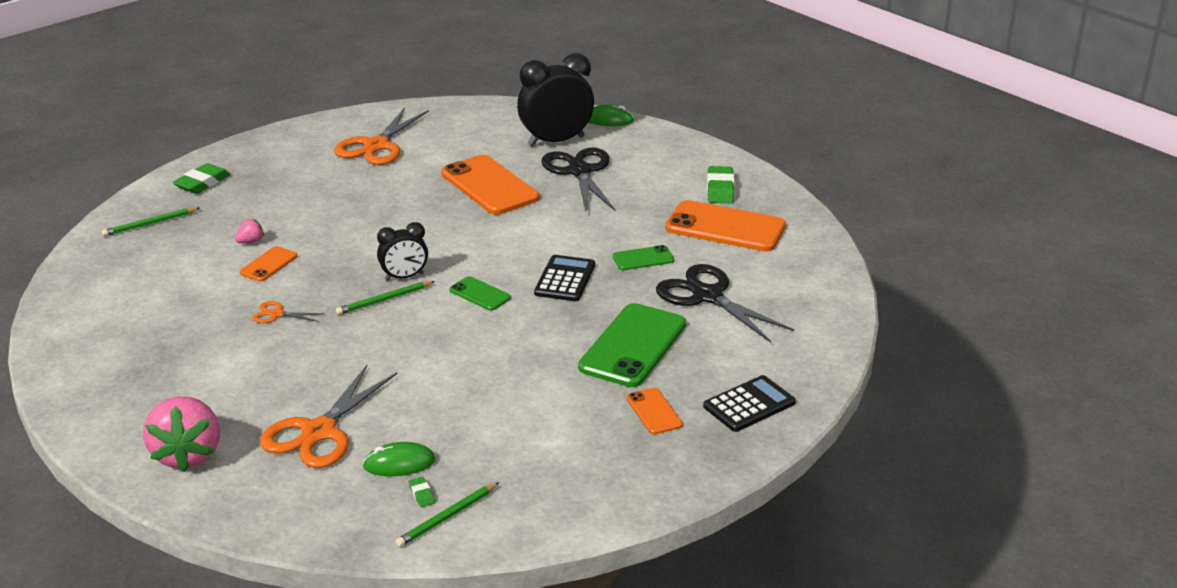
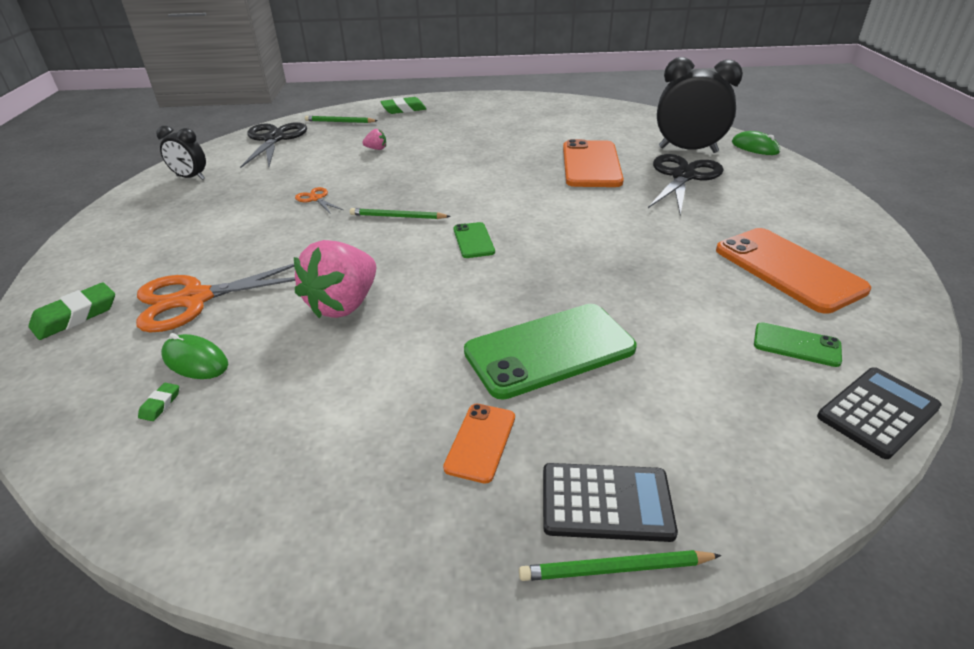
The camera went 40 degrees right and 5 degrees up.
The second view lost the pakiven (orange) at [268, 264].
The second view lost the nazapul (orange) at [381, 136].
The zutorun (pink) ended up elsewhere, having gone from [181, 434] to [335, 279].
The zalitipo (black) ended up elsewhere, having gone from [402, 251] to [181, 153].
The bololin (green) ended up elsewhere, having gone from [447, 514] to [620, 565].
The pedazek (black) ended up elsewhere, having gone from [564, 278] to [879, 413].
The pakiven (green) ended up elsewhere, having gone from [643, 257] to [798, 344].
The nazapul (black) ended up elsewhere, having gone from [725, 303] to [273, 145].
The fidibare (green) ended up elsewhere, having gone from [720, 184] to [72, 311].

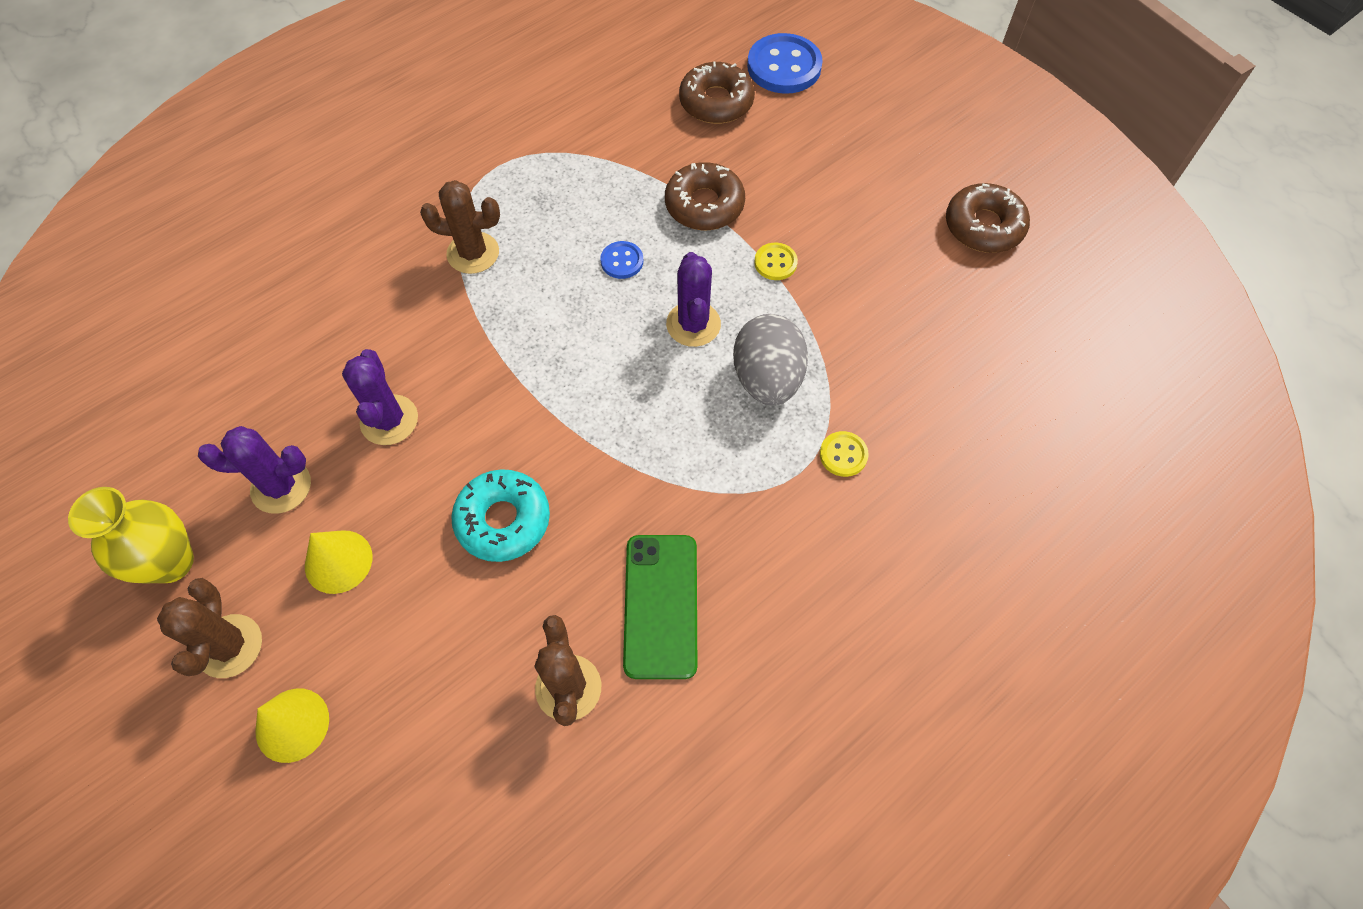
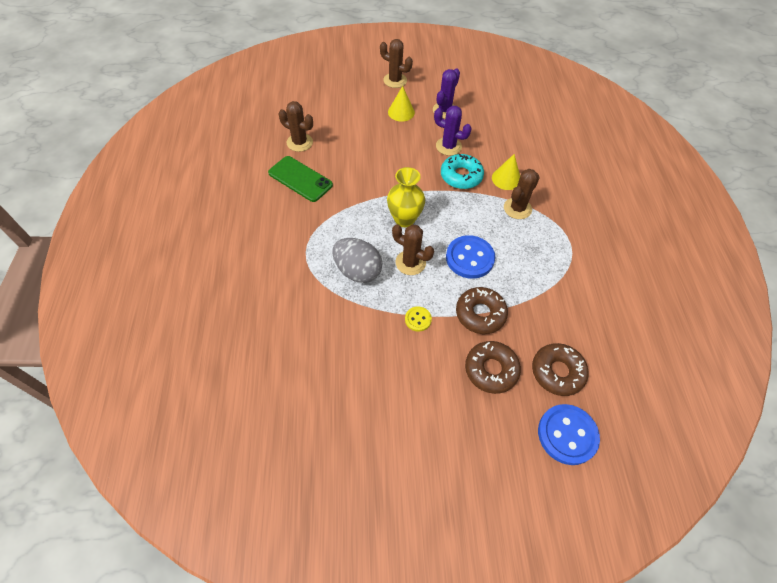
The camera went 125 degrees right and 5 degrees down.
The second view lost the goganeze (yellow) at [844, 454].
The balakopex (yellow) ended up elsewhere, having gone from [131, 535] to [406, 197].
The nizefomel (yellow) ended up elsewhere, having gone from [292, 726] to [506, 172].
The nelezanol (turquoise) ended up elsewhere, having gone from [500, 515] to [462, 171].
The nelezanol (brown) ended up elsewhere, having gone from [988, 218] to [493, 367].
What was the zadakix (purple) at [693, 299] turned into the zadakix (brown) at [413, 249].
The size of the goganeze (blue) at [621, 260] changed by a factor of 1.96.

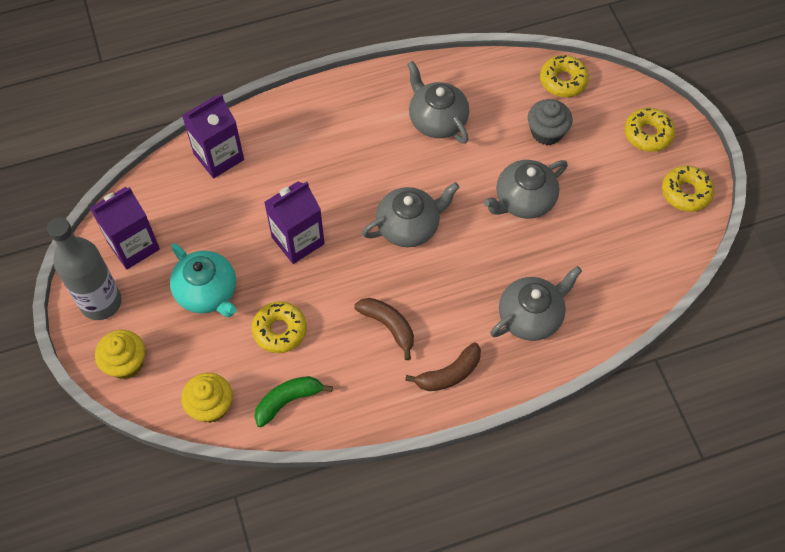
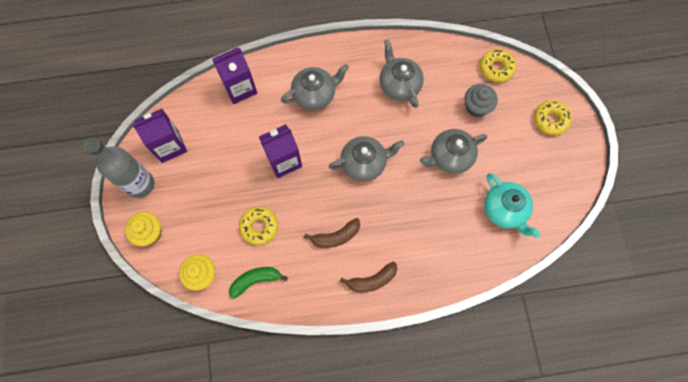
The camera went 10 degrees right and 10 degrees up.
The second view lost the nelezanol (yellow) at [688, 188].
The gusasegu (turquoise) ended up elsewhere, having gone from [203, 280] to [512, 205].
The gusasegu (grey) ended up elsewhere, having gone from [536, 303] to [315, 87].
The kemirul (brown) at [384, 329] ended up facing another way, 105 degrees clockwise from before.

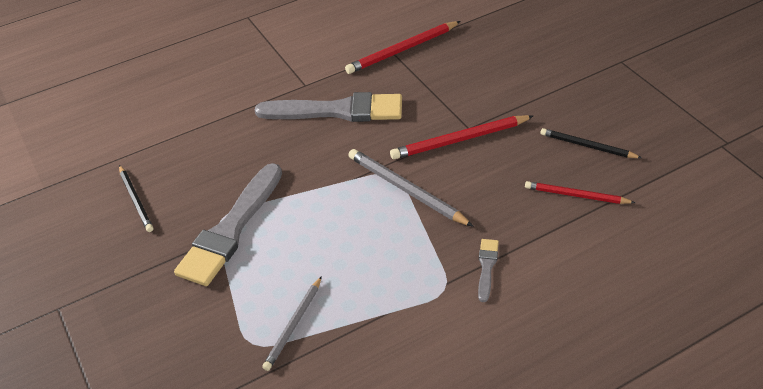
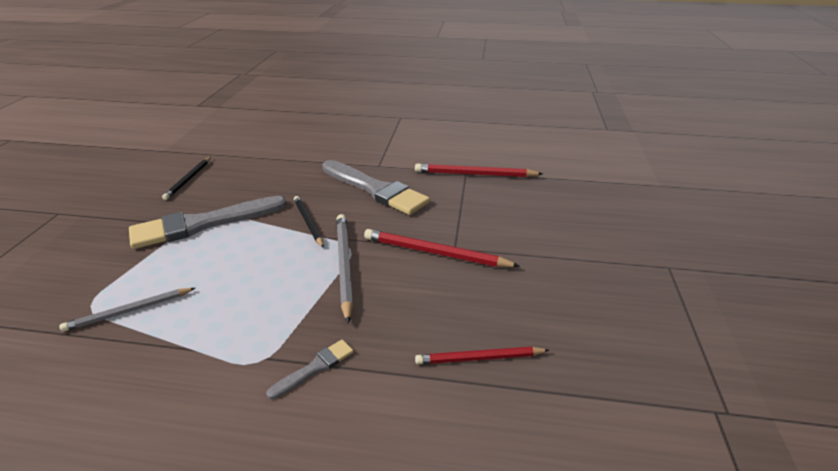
The camera went 35 degrees right and 10 degrees down.
The bololin (black) ended up elsewhere, having gone from [591, 143] to [309, 222].
The bololin (red) at [580, 192] ended up facing another way, 60 degrees counterclockwise from before.

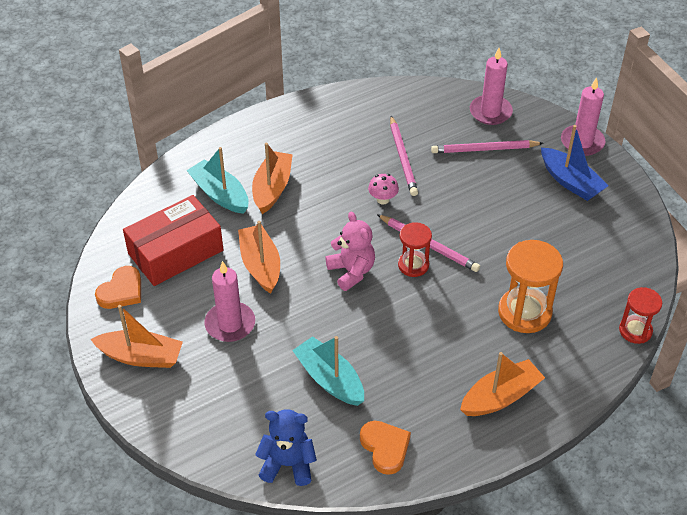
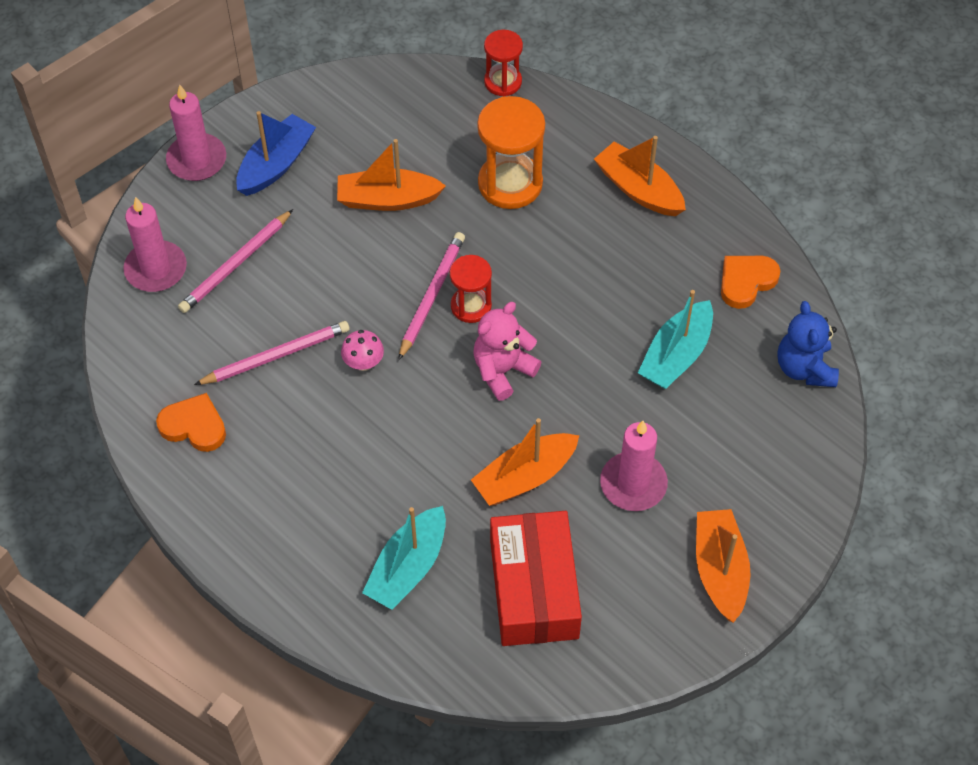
The camera went 105 degrees left and 10 degrees up.
The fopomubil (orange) ended up elsewhere, having gone from [118, 287] to [191, 422].
The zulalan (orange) ended up elsewhere, having gone from [272, 178] to [391, 175].
The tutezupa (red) at [173, 240] ended up facing another way, 45 degrees clockwise from before.
The bololin (pink) at [487, 146] ended up facing another way, 60 degrees clockwise from before.

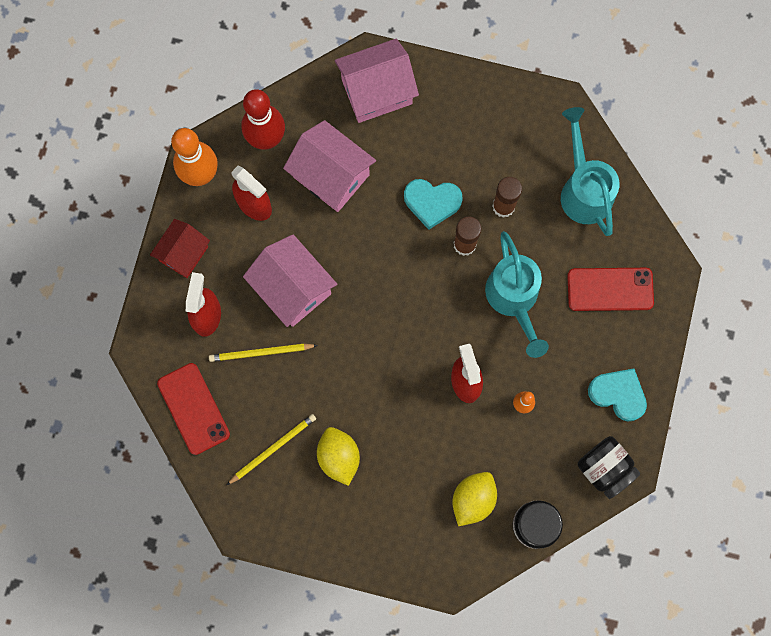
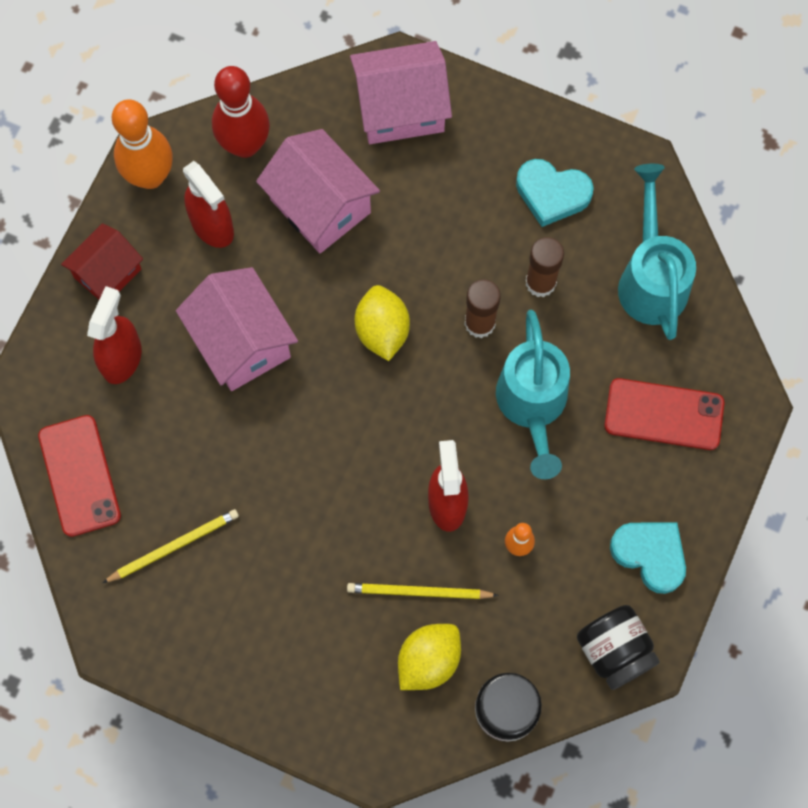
The camera went 10 degrees right and 5 degrees down.
The bololin (yellow) ended up elsewhere, having gone from [263, 353] to [423, 591].
The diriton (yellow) ended up elsewhere, having gone from [338, 456] to [382, 323].
The fopomubil (turquoise) ended up elsewhere, having gone from [433, 204] to [555, 193].

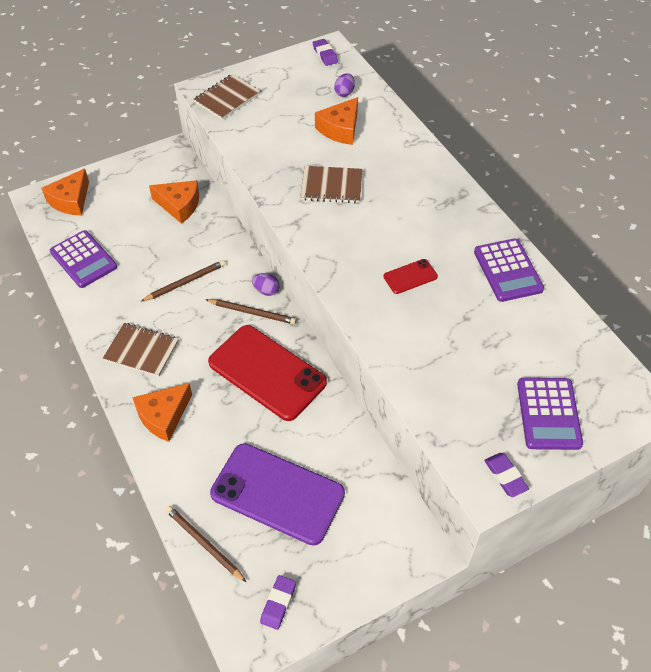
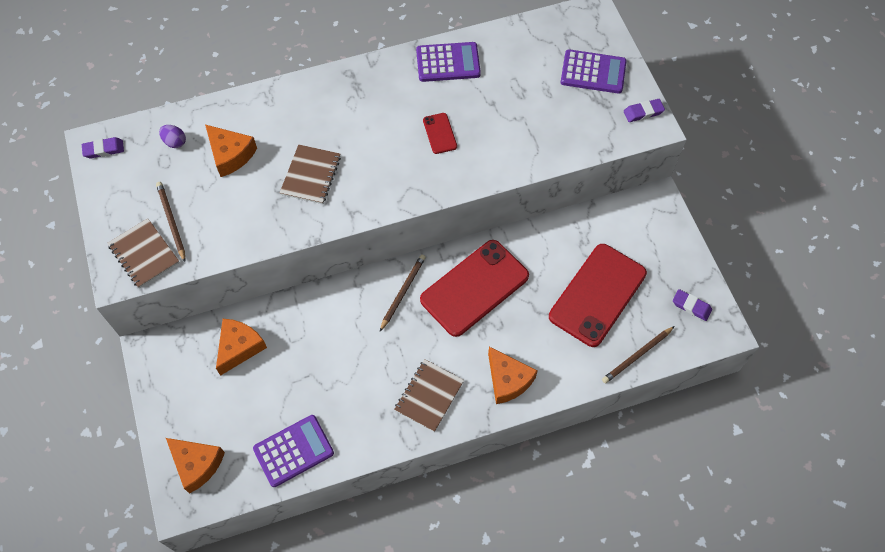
The camera went 80 degrees left and 10 degrees up.
The second view lost the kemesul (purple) at [265, 284].
The bololin (brown) ended up elsewhere, having gone from [183, 280] to [170, 222].
What was the pakiven (purple) at [277, 494] turned into the pakiven (red) at [598, 295].

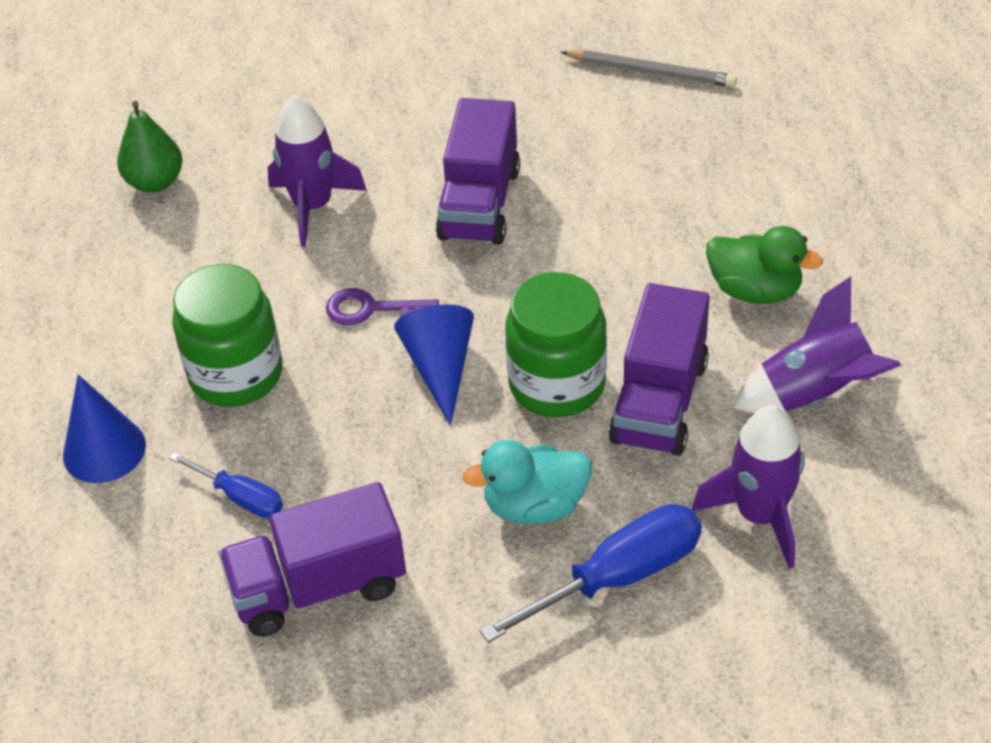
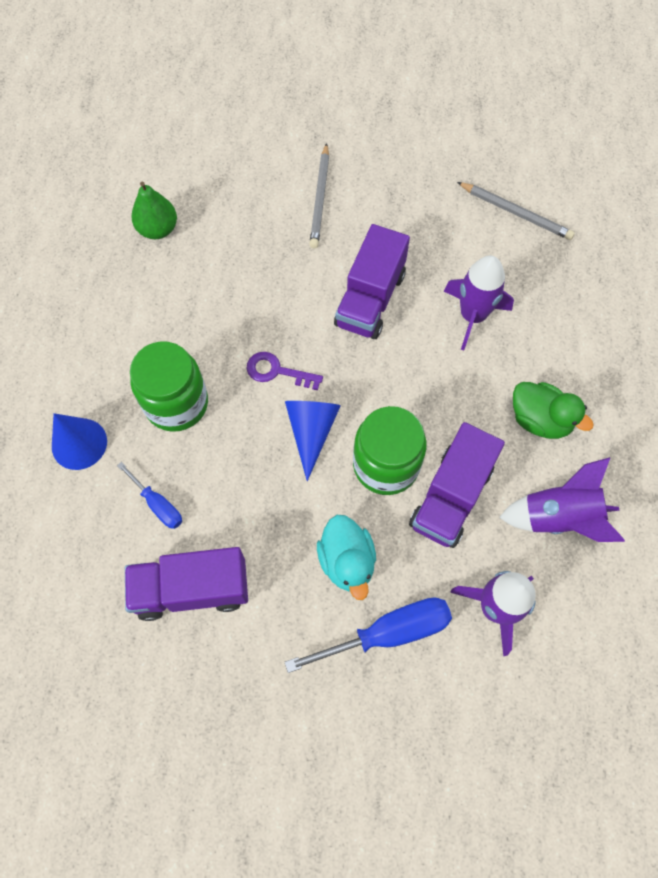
The camera went 10 degrees right and 20 degrees up.
The second view gained the bololin (grey) at [319, 195].
The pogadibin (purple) ended up elsewhere, having gone from [317, 171] to [479, 303].
The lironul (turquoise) at [527, 482] ended up facing another way, 105 degrees counterclockwise from before.

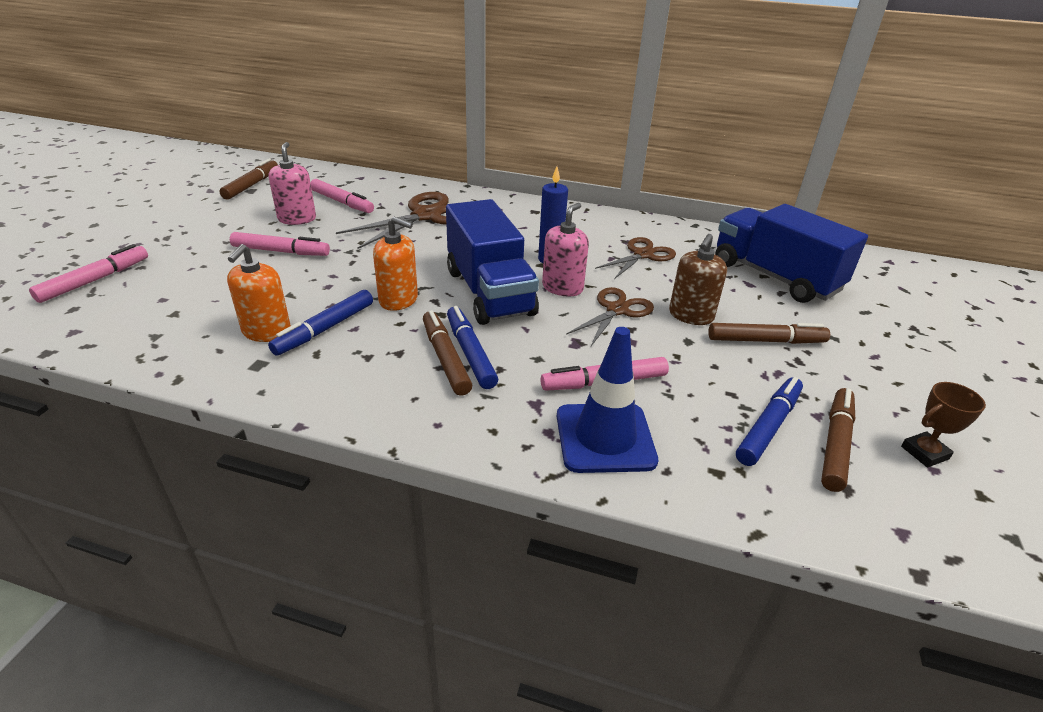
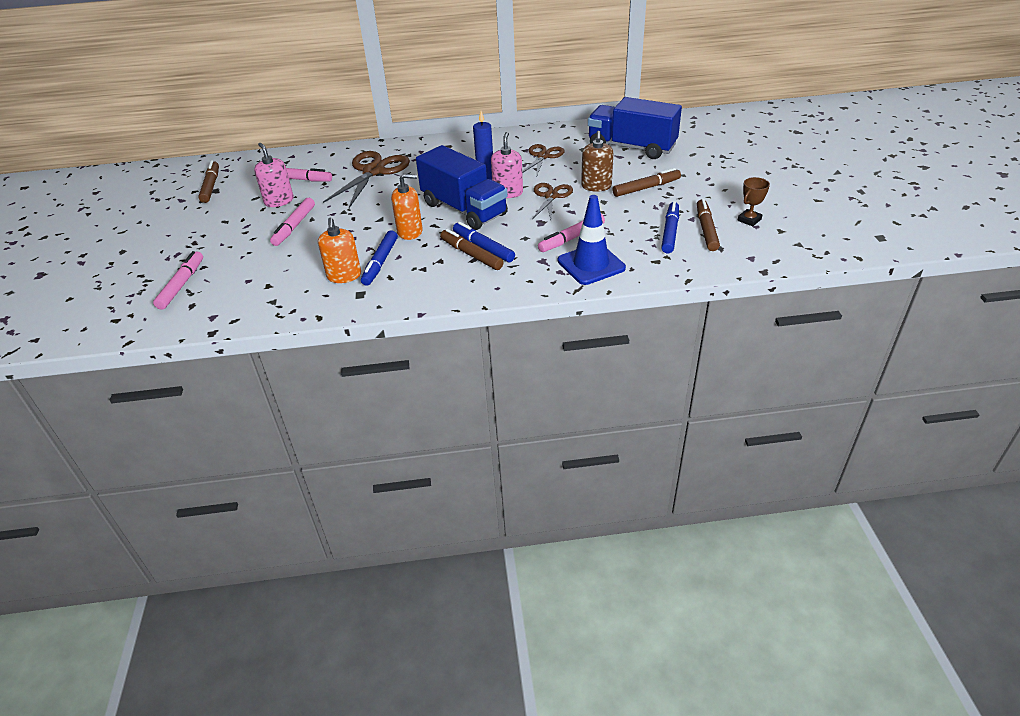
The camera went 20 degrees left and 5 degrees up.
The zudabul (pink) at [280, 244] ended up facing another way, 120 degrees clockwise from before.

